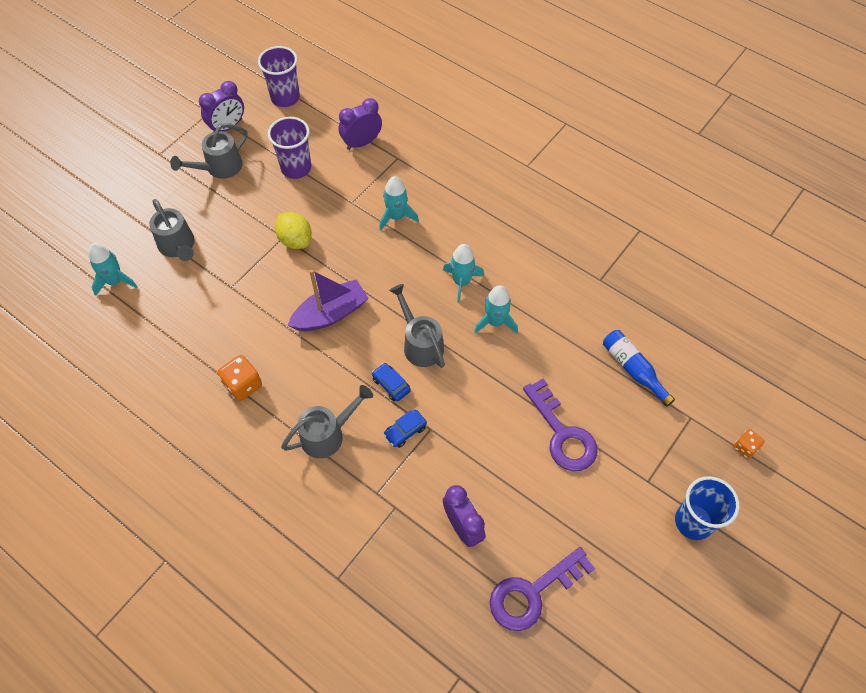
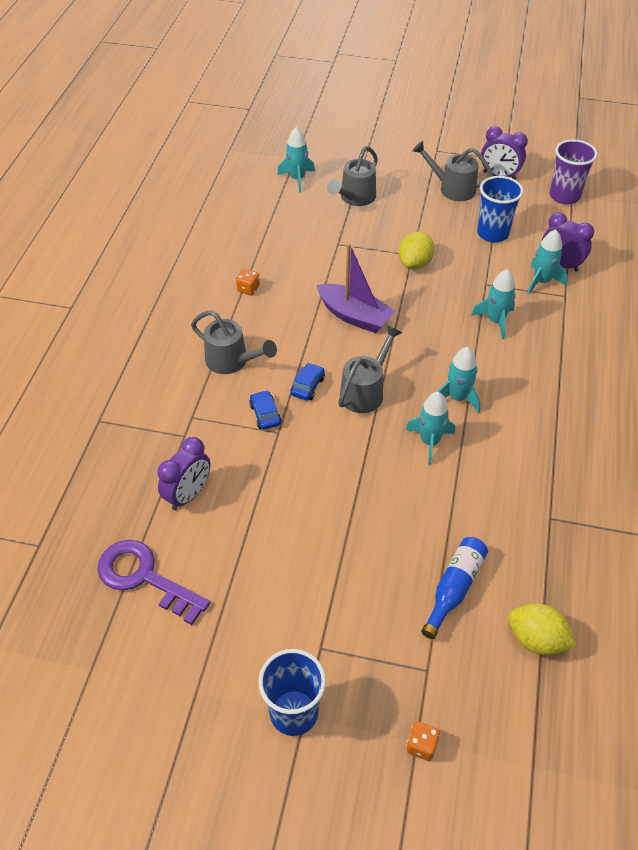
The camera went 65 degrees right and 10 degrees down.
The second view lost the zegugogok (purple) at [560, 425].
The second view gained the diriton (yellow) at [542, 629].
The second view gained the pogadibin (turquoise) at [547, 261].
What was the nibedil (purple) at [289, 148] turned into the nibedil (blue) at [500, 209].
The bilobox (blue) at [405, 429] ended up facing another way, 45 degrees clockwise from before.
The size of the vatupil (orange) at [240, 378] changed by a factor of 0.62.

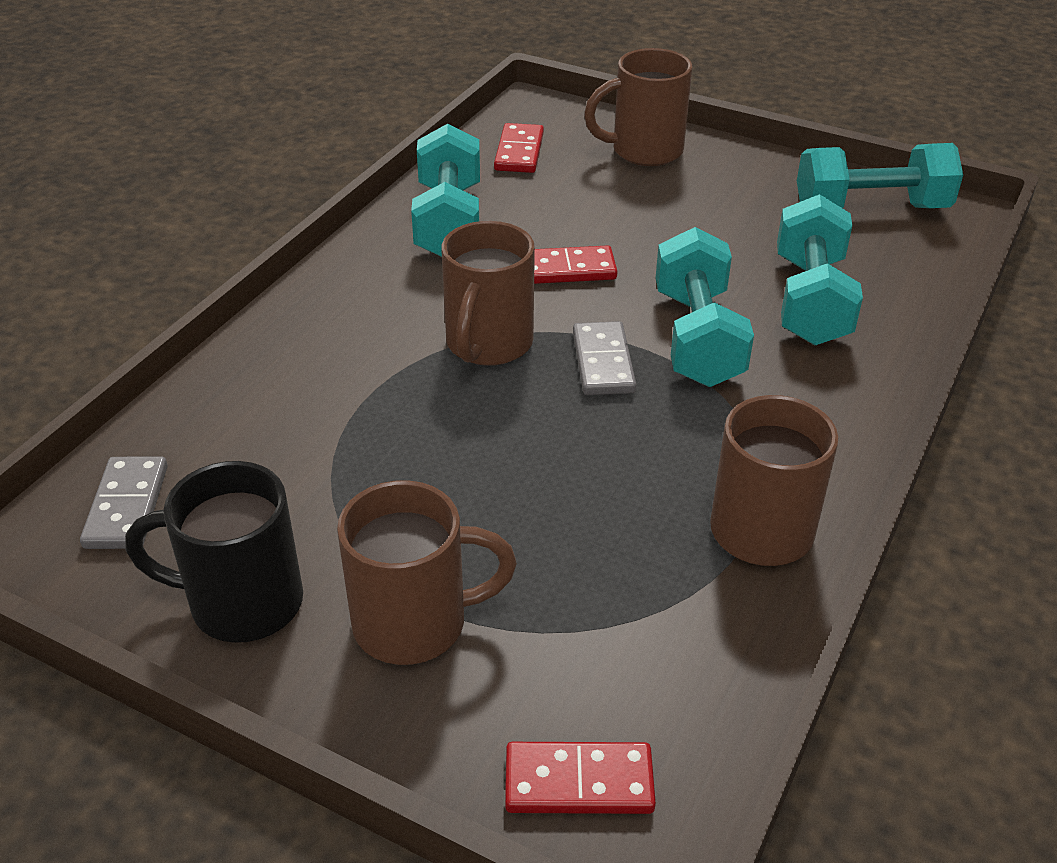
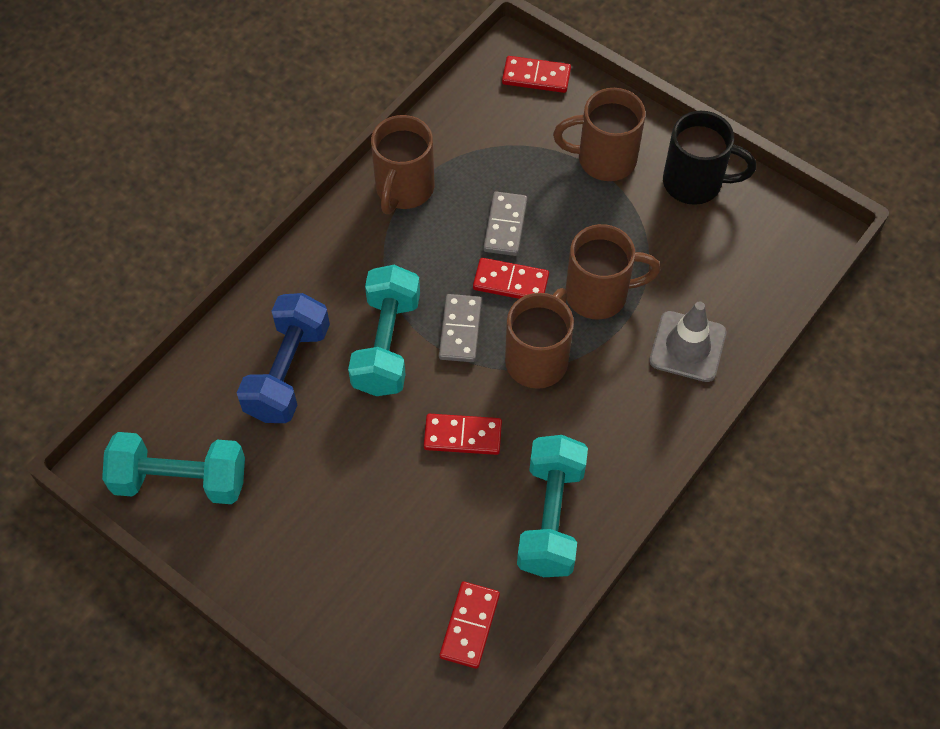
The camera went 170 degrees left and 20 degrees up.
The second view gained the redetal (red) at [511, 278].
The second view gained the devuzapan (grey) at [687, 341].
The redetal (grey) ended up elsewhere, having gone from [124, 503] to [505, 223].
The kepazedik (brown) ended up elsewhere, having gone from [638, 107] to [613, 272].
What was the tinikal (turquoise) at [820, 269] turned into the tinikal (blue) at [283, 358].

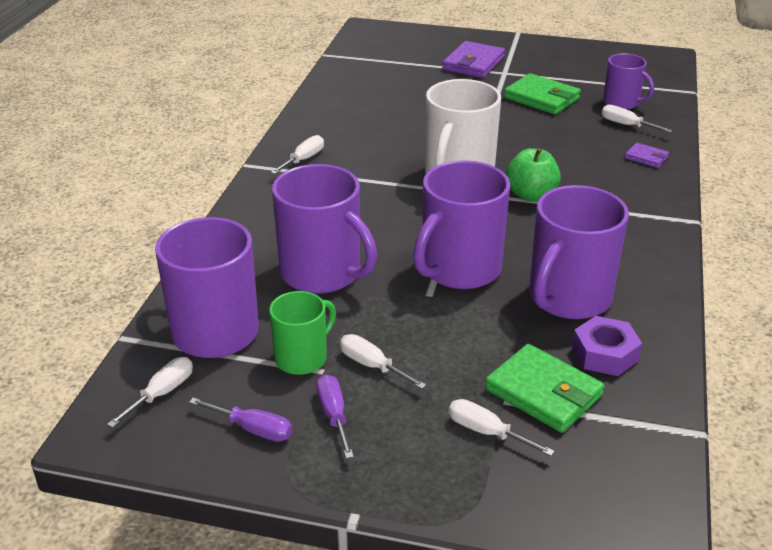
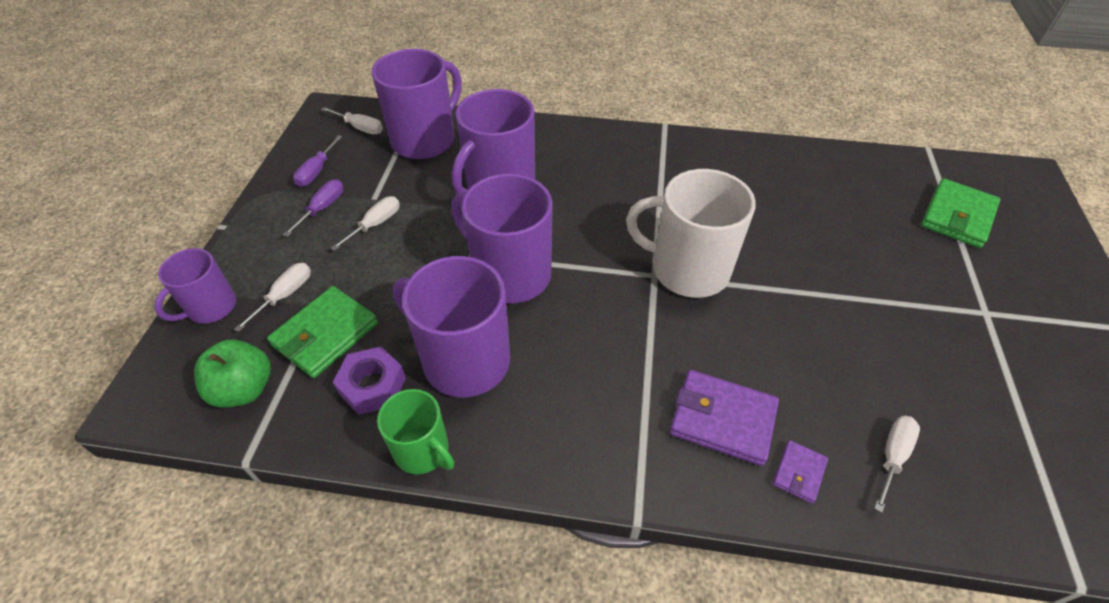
The camera went 85 degrees right and 15 degrees up.
The second view lost the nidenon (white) at [297, 154].
The kepazedik (green) ended up elsewhere, having gone from [302, 333] to [415, 431].
The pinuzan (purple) ended up elsewhere, having gone from [474, 59] to [724, 418].
The pinuzan (green) ended up elsewhere, having gone from [542, 94] to [961, 213].
The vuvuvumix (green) ended up elsewhere, having gone from [533, 175] to [232, 374].
The kepazedik (purple) ended up elsewhere, having gone from [628, 81] to [195, 286].
The nidenon (purple) at [335, 416] ended up facing another way, 45 degrees counterclockwise from before.

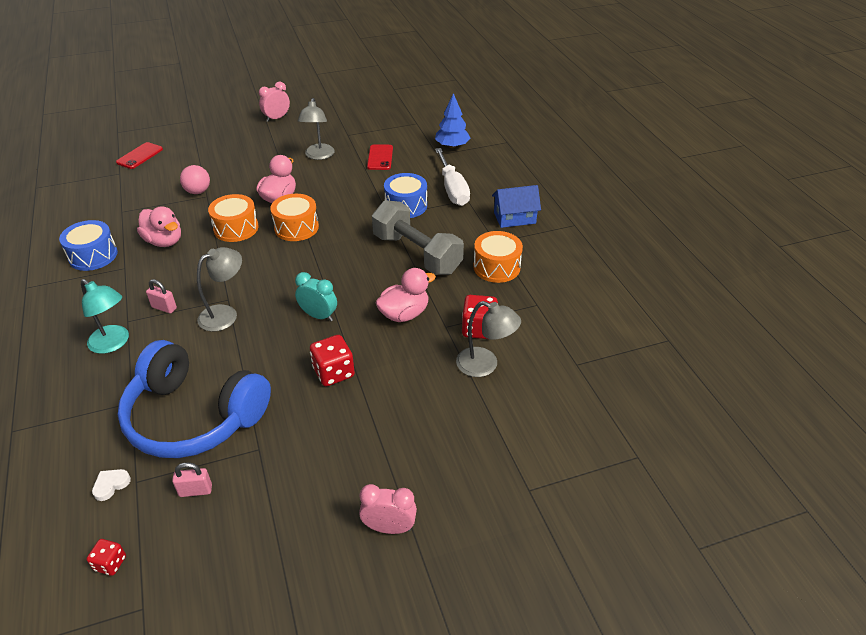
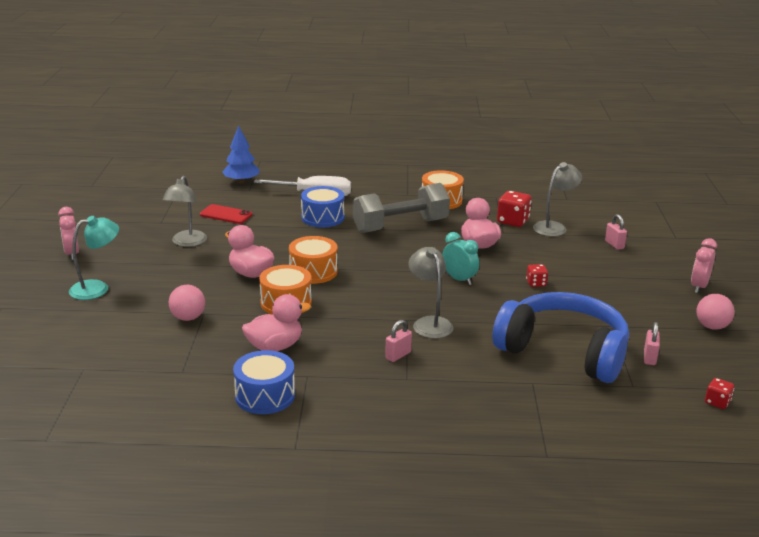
The camera went 70 degrees left and 15 degrees down.
The second view lost the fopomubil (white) at [111, 485].
The second view lost the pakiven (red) at [139, 155].
The second view lost the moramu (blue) at [516, 206].
The second view gained the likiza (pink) at [616, 232].
The second view gained the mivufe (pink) at [715, 312].
The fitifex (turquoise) ended up elsewhere, having gone from [105, 316] to [94, 258].
The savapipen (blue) at [194, 399] ended up facing another way, 105 degrees counterclockwise from before.
The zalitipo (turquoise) at [316, 296] ended up facing another way, 90 degrees clockwise from before.
The fitifex (grey) at [316, 129] ended up facing another way, 75 degrees clockwise from before.
The size of the vatupil (red) at [332, 360] changed by a factor of 0.57.

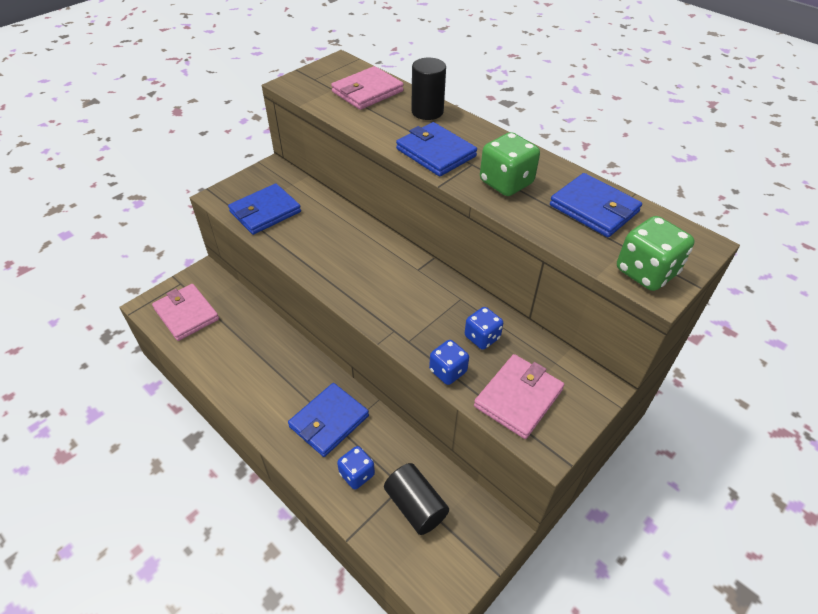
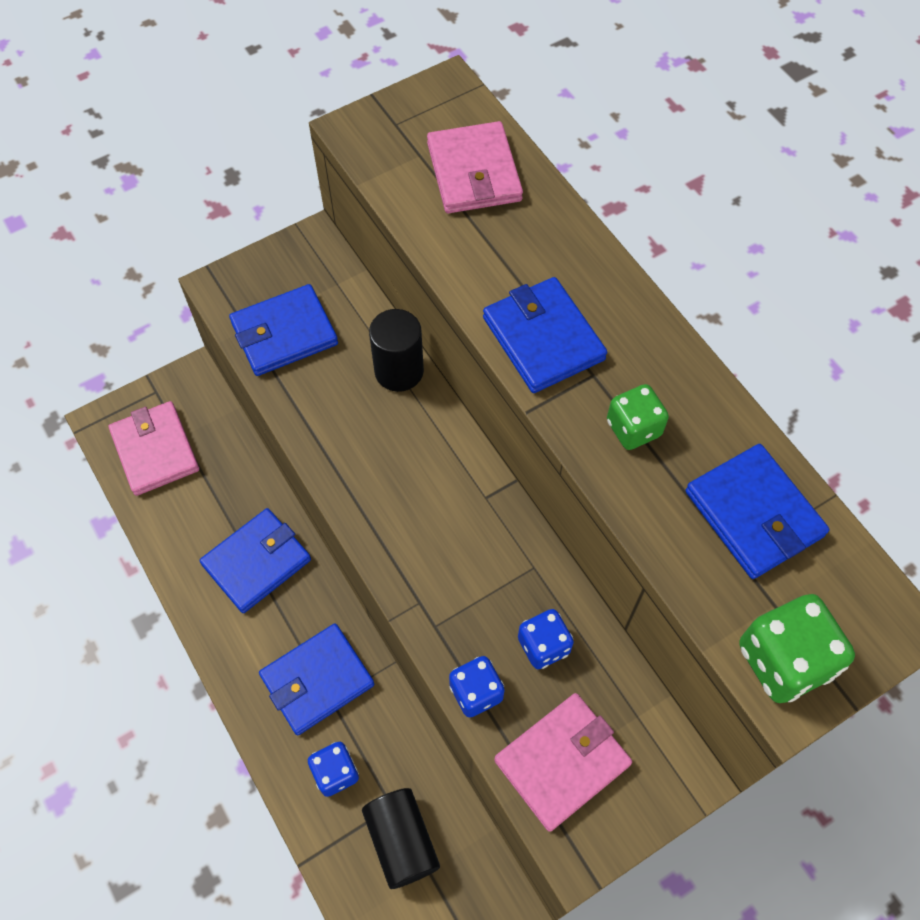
The camera went 15 degrees right and 15 degrees up.
The second view gained the pinuzan (blue) at [255, 560].
The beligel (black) ended up elsewhere, having gone from [428, 89] to [396, 350].
The pinuzan (pink) at [367, 88] ended up facing another way, 75 degrees counterclockwise from before.
The size of the vatupil (green) at [510, 164] changed by a factor of 0.66.

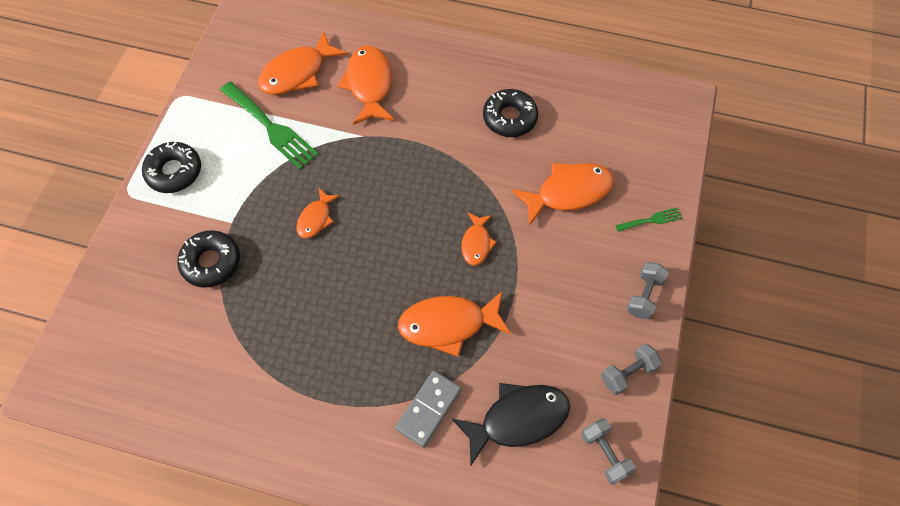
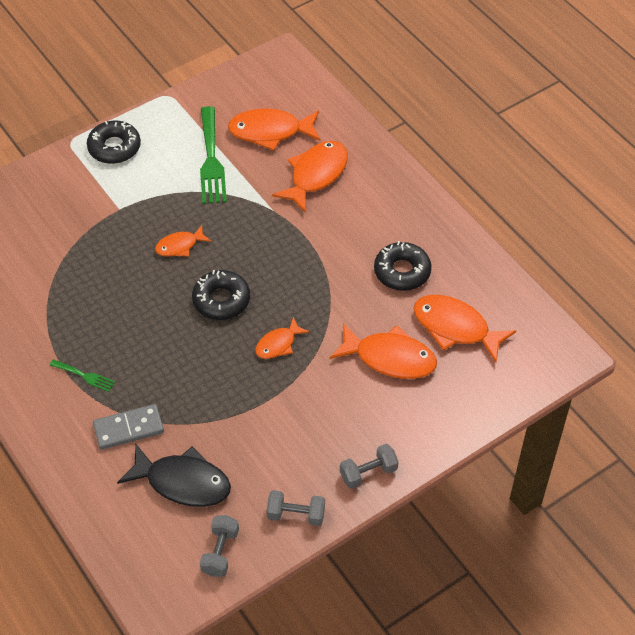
The camera went 40 degrees right and 10 degrees down.
The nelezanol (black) ended up elsewhere, having gone from [208, 259] to [221, 295].
The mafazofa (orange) ended up elsewhere, having gone from [454, 324] to [464, 328].
The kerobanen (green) ended up elsewhere, having gone from [648, 220] to [82, 375].

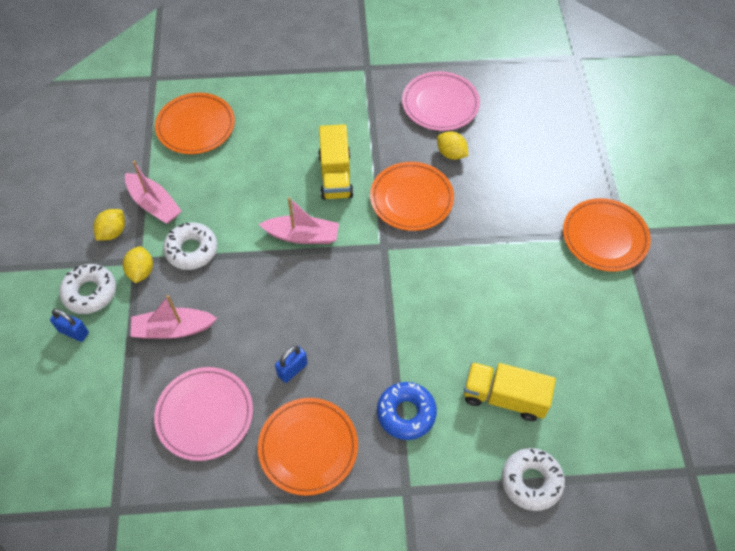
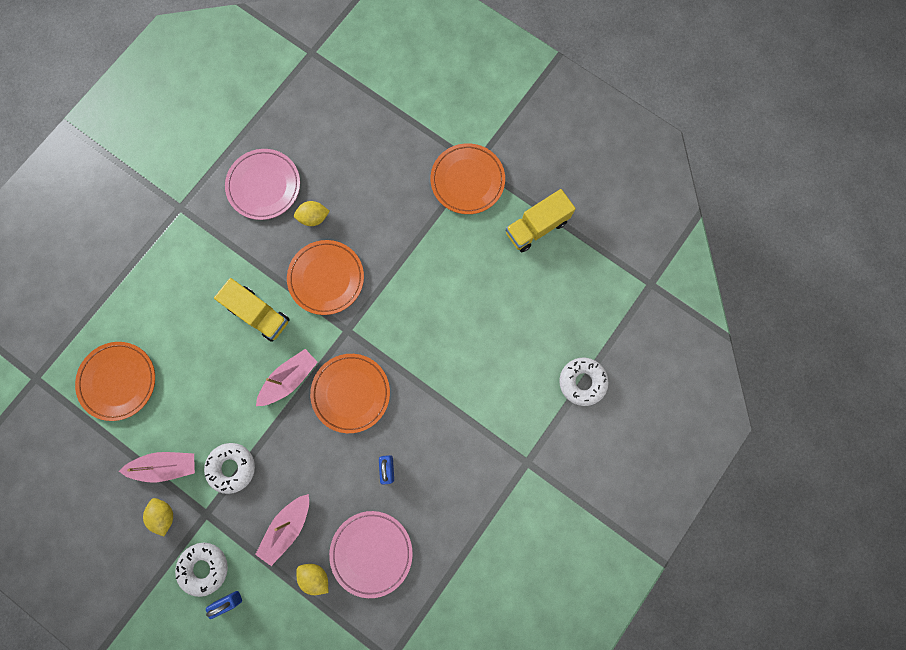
The camera went 50 degrees left and 20 degrees up.
The second view lost the nelezanol (blue) at [407, 411].
The diriton (yellow) ended up elsewhere, having gone from [138, 264] to [312, 579].
The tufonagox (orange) ended up elsewhere, having gone from [308, 447] to [350, 393].
The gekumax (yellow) ended up elsewhere, having gone from [510, 391] to [541, 220].

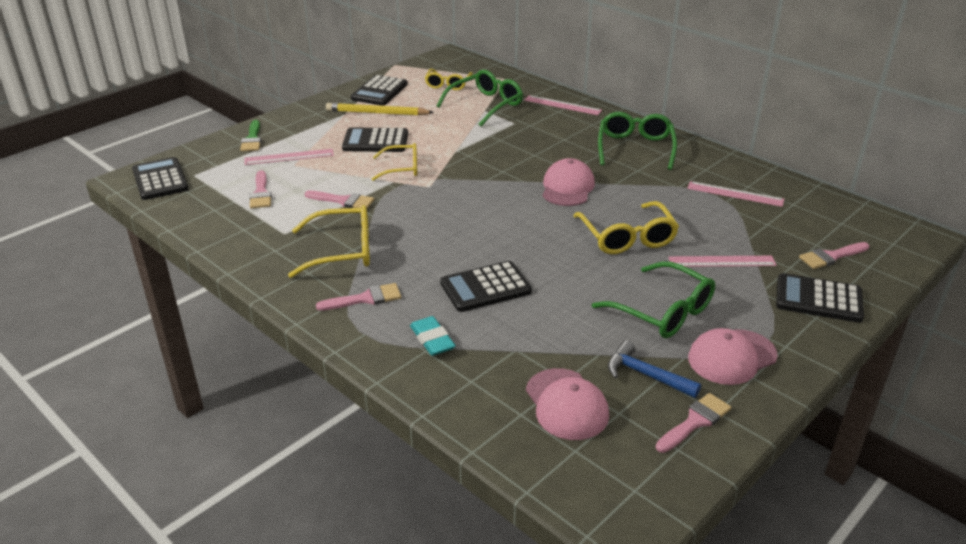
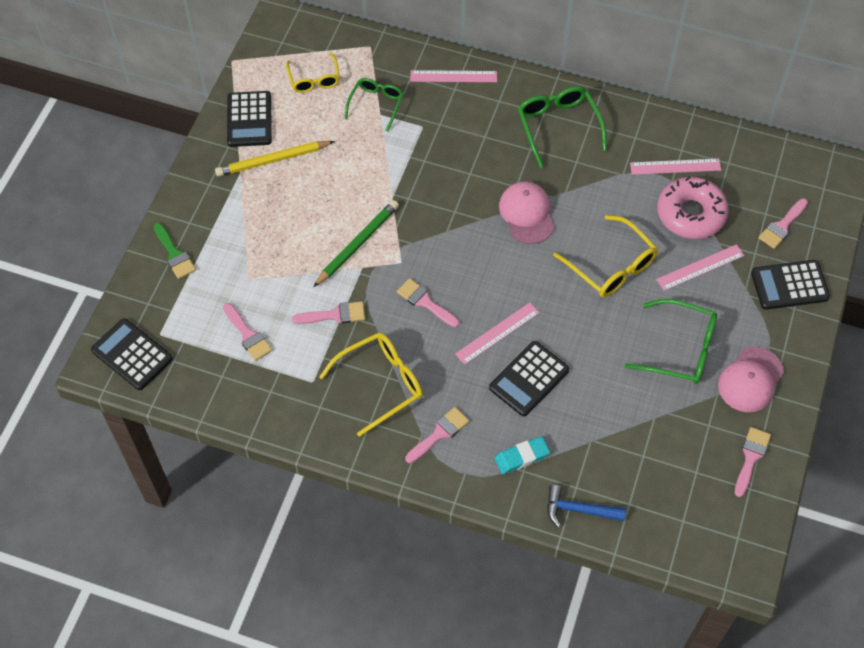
The camera went 25 degrees left and 25 degrees up.
The second view lost the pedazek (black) at [375, 139].
The second view lost the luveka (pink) at [567, 404].
The second view gained the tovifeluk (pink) at [428, 303].
The second view gained the nelezanol (pink) at [693, 207].
The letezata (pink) ended up elsewhere, having gone from [289, 157] to [497, 333].
The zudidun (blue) ended up elsewhere, having gone from [654, 369] to [586, 506].
Where the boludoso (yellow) stood at [394, 162], the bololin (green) came to stand at [356, 243].
The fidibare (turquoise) at [433, 336] ended up facing another way, 60 degrees counterclockwise from before.
The size of the boludoso (green) at [479, 98] changed by a factor of 0.66.

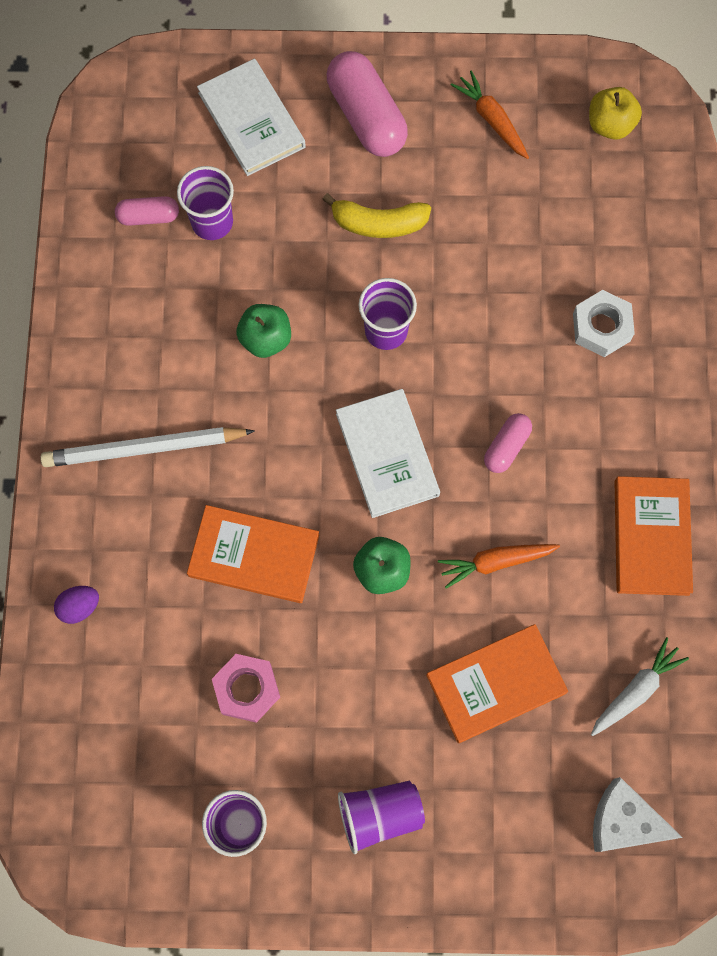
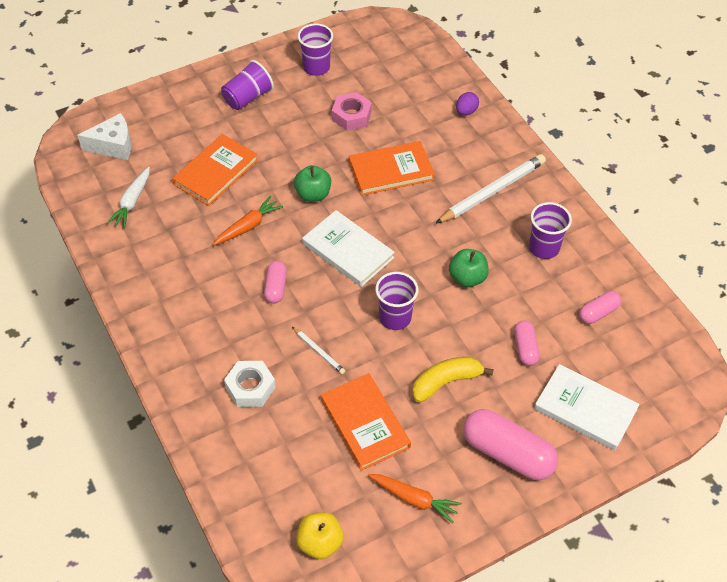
The camera went 150 degrees right and 20 degrees down.
The second view gained the bololin (white) at [318, 350].
The second view gained the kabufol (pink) at [527, 343].
The nibedil (purple) ended up elsewhere, having gone from [205, 203] to [550, 230].
The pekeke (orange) ended up elsewhere, having gone from [654, 536] to [366, 422].

